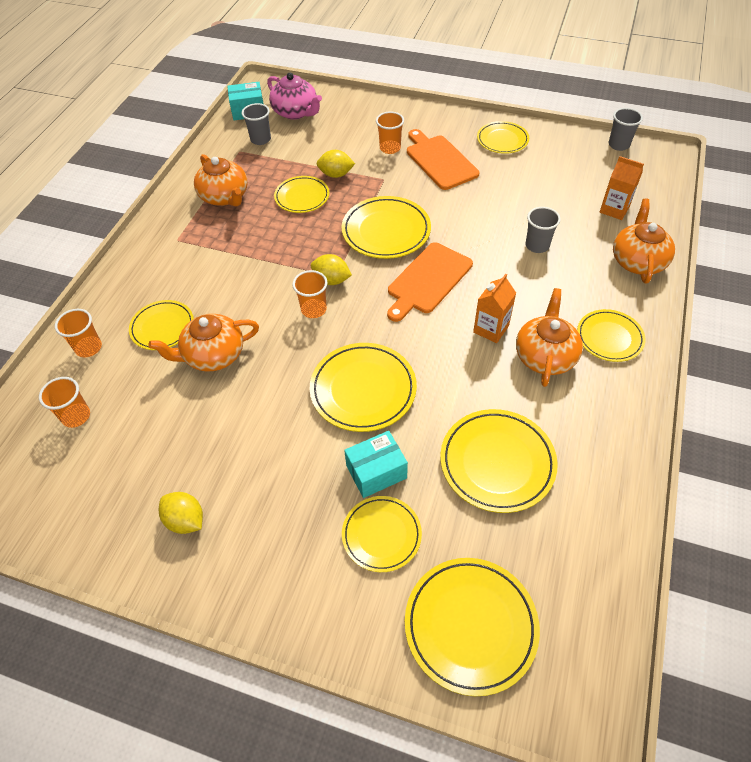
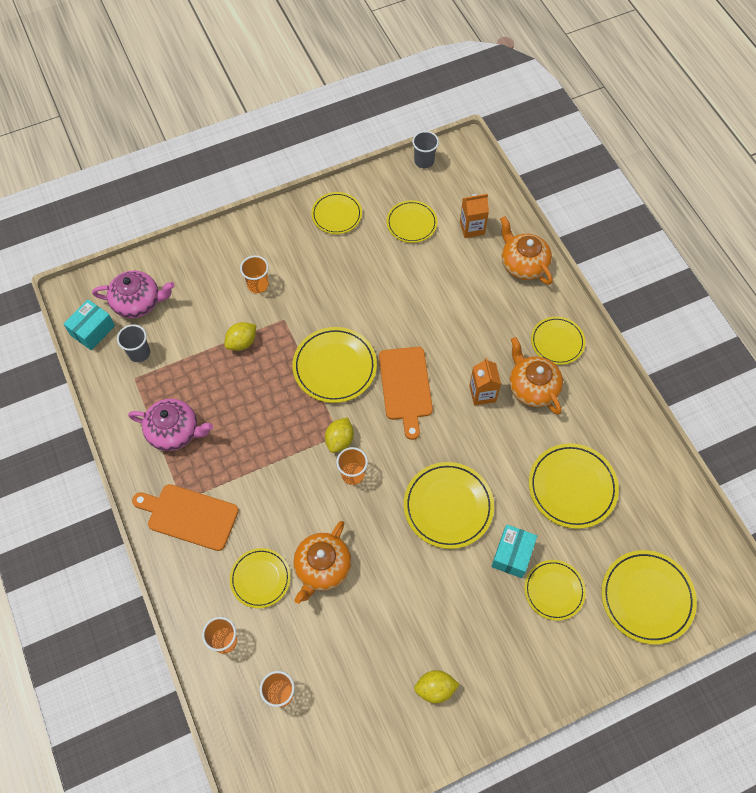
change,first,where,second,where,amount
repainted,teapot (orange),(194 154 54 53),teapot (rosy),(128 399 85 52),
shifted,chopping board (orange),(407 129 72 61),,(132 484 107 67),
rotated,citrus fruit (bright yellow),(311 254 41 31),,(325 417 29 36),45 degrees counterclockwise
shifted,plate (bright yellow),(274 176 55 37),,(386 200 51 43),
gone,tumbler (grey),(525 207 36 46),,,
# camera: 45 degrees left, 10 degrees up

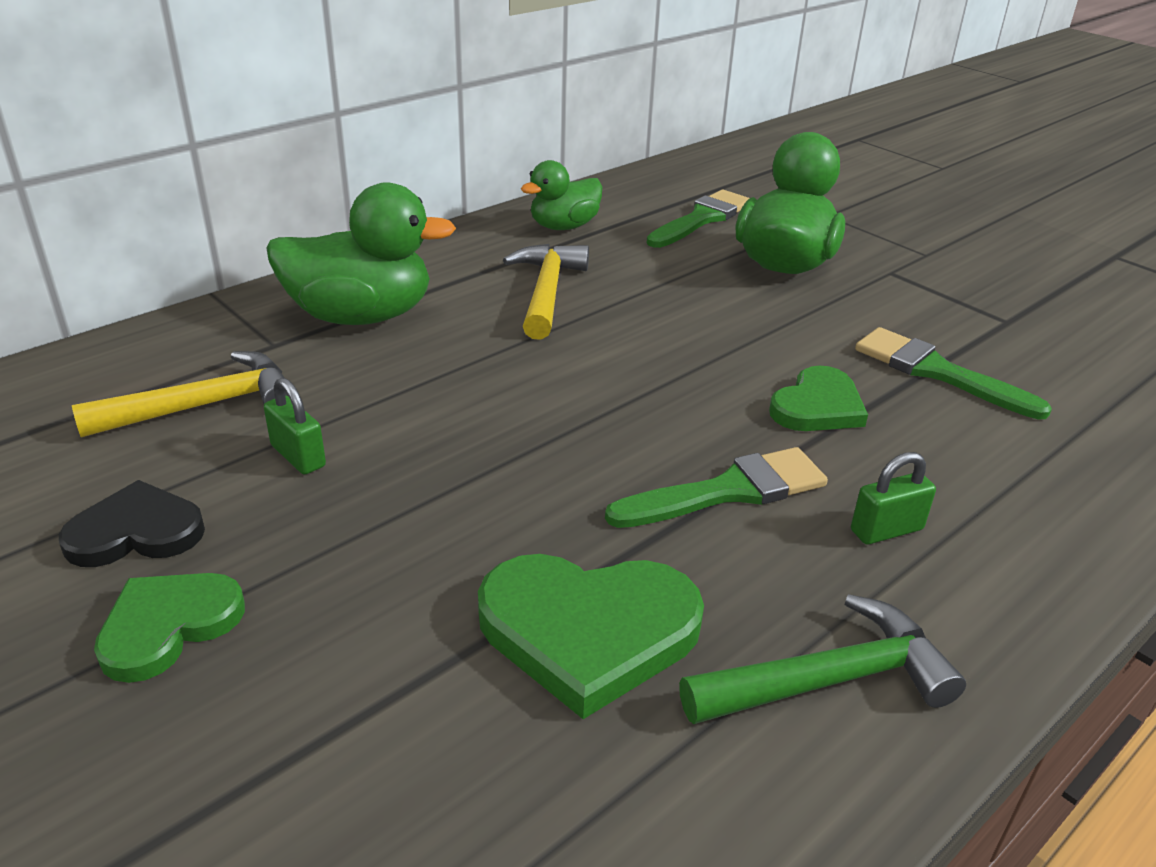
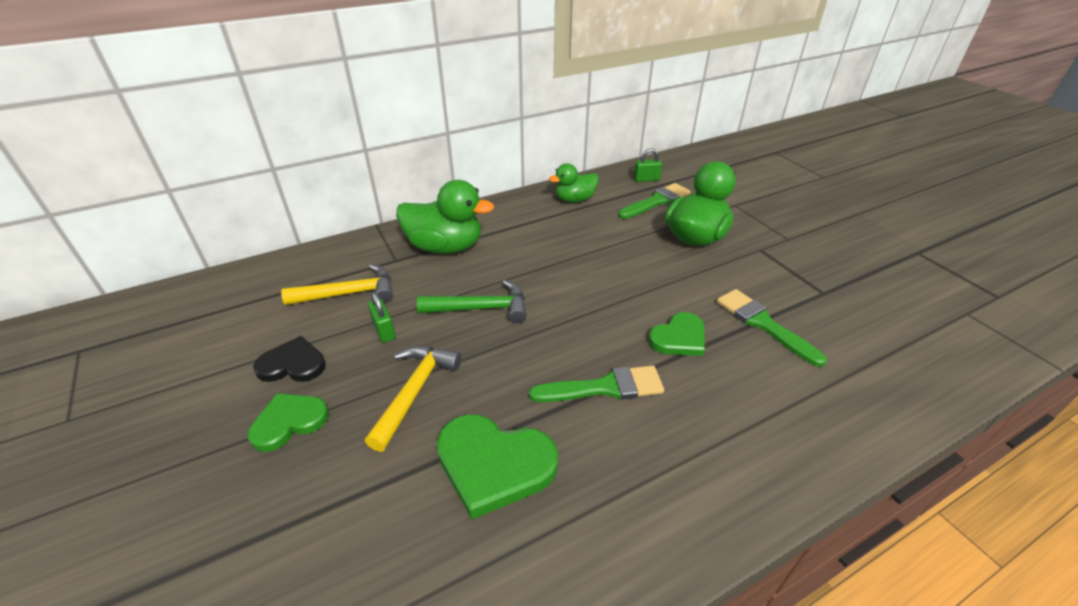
change,first,where,second,where,amount
shifted,carpenter's hammer (bright yellow),(503 244 86 96),,(365 346 97 106),
shifted,carpenter's hammer (leaf-green),(679 594 287 130),,(417 280 110 43),
shifted,small lock (leaf-green),(851 452 85 92),,(634 148 28 34),
# camera: 15 degrees right, 5 degrees up

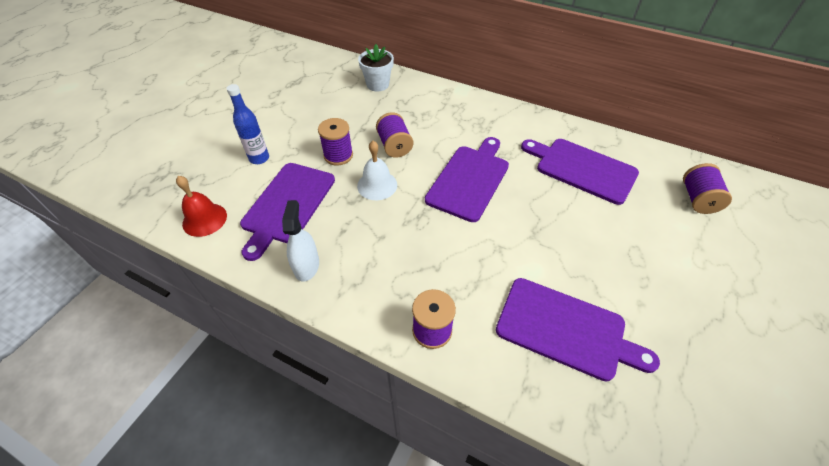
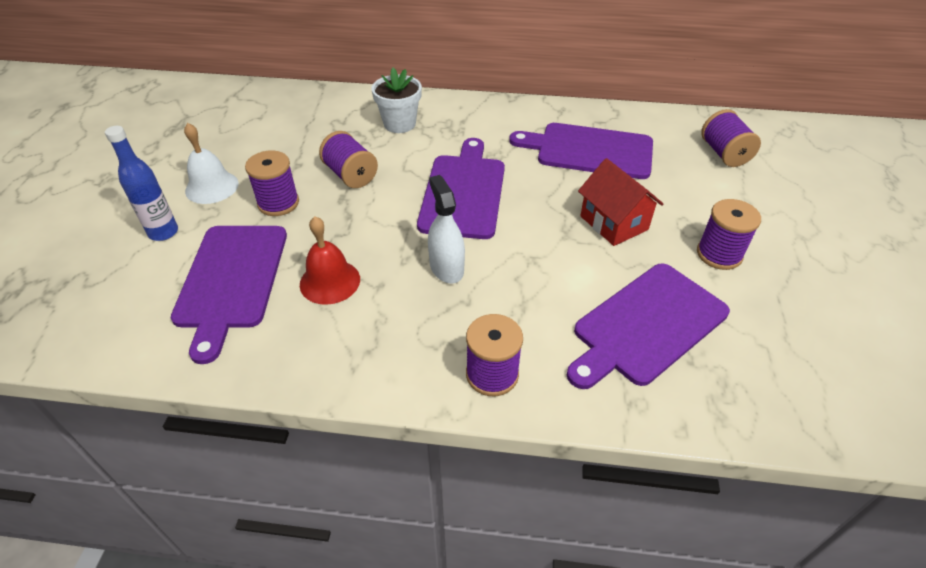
change,first,where,second,where,amount
shifted,bell (snow-white),(357 141 40 59),,(184 123 55 81),
shifted,bell (red),(176 176 51 61),,(300 216 60 89),
shifted,plant pot (snow-white),(358 44 36 48),,(372 68 50 65),
shifted,spray bottle (snow-white),(282 200 37 82),,(428 175 37 109),
rotated,chopping board (purple),(496 278 164 104),,(567 263 163 126),135 degrees clockwise
new,,,toy house (red),(578 158 85 88),
new,,,reel of thread (purple),(697 199 64 71),
# camera: 20 degrees left, 5 degrees down

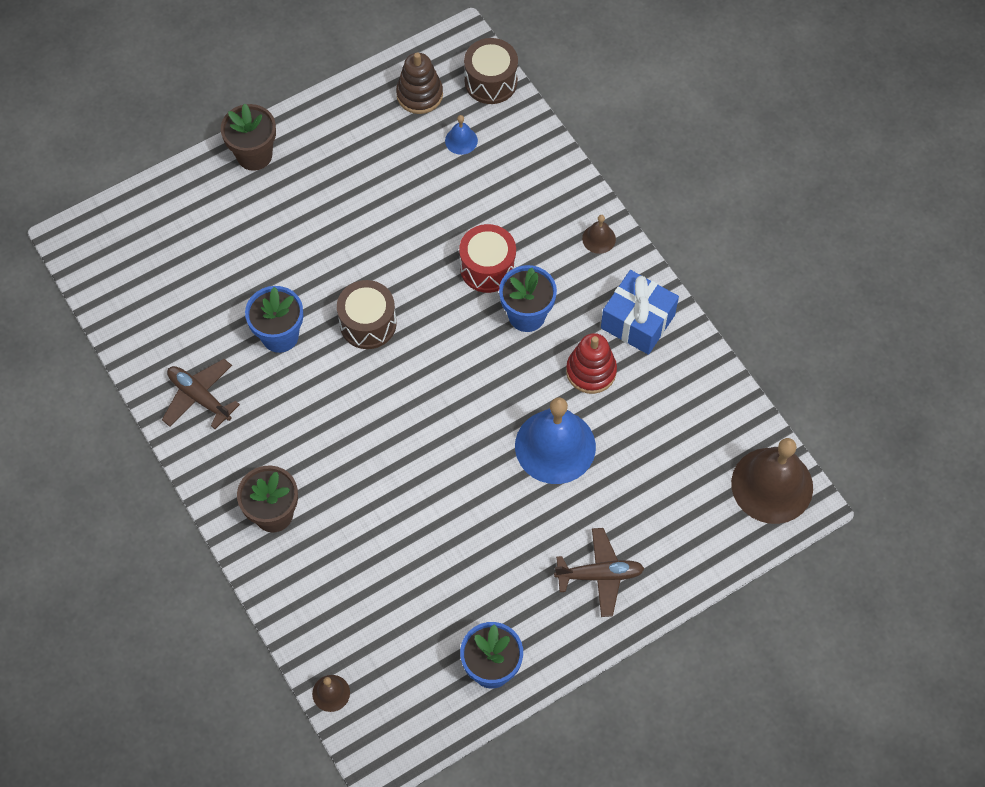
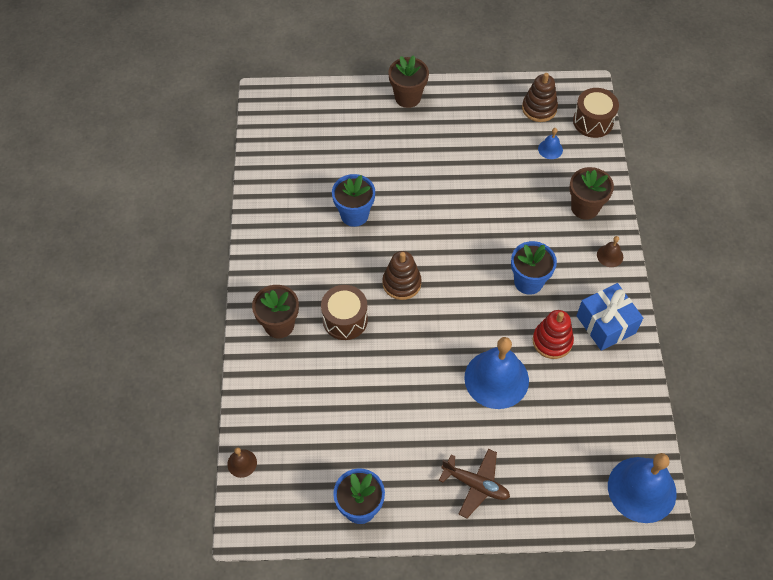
change,first,where,second,where,amount
shifted,snare drum (russet),(337 280 60 69),,(321 285 47 55),
new,,,ring stacker (russet),(383 251 39 49),
new,,,plant pot (russet),(570 167 44 53),
repainted,bell (russet),(731 438 82 86),bell (blue),(608 453 69 70),
gone,aeroplane (russet),(162 359 78 70),,,
gone,snare drum (red),(459 224 57 69),,,
# camera: 30 degrees right, 5 degrees down

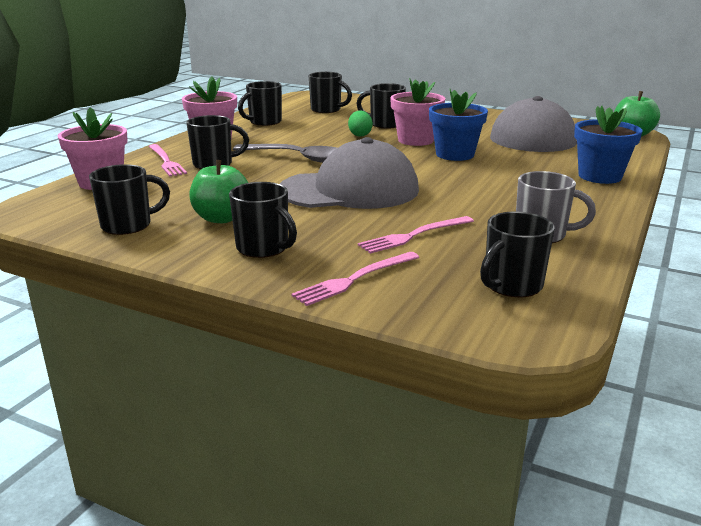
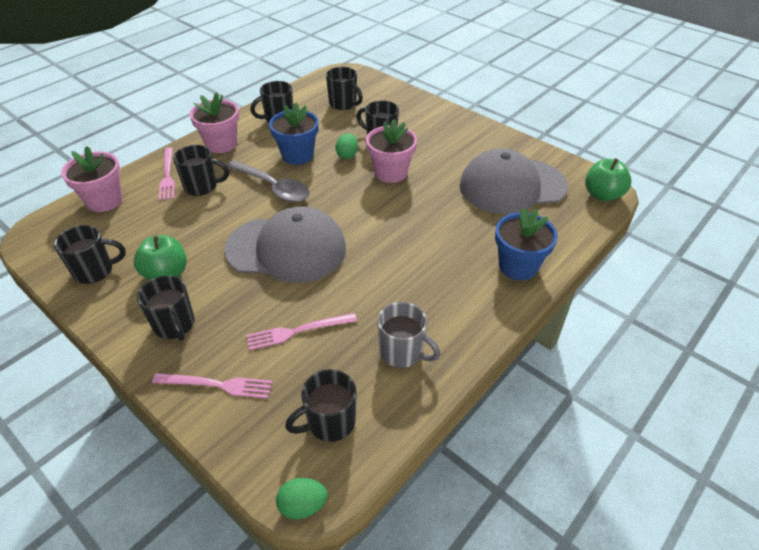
change,first,where,second,where,amount
rotated,table fork (rosy),(291 252 128 54),,(152 373 121 26),150 degrees counterclockwise
shifted,plant pot (blue),(429 89 59 72),,(269 103 50 62),
new,,,toy egg (leaf-green),(276 478 52 42),
# camera: 15 degrees right, 20 degrees up

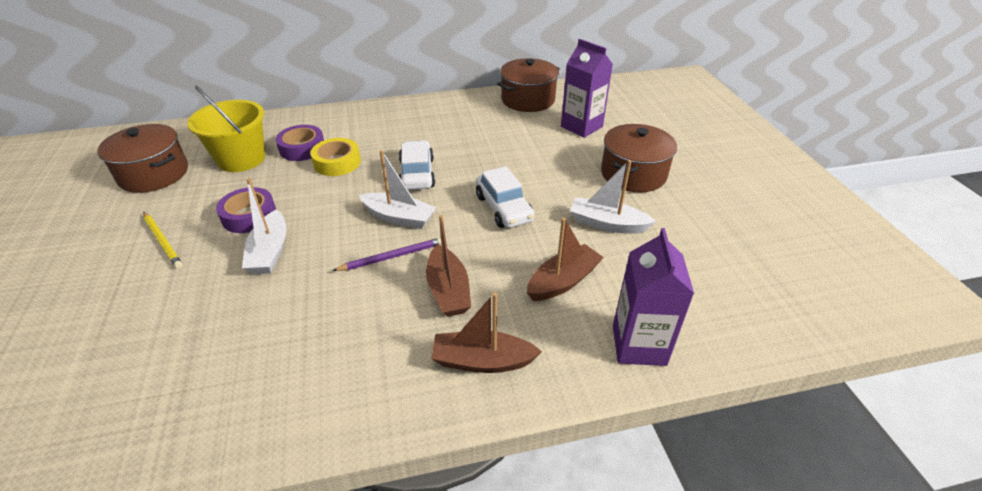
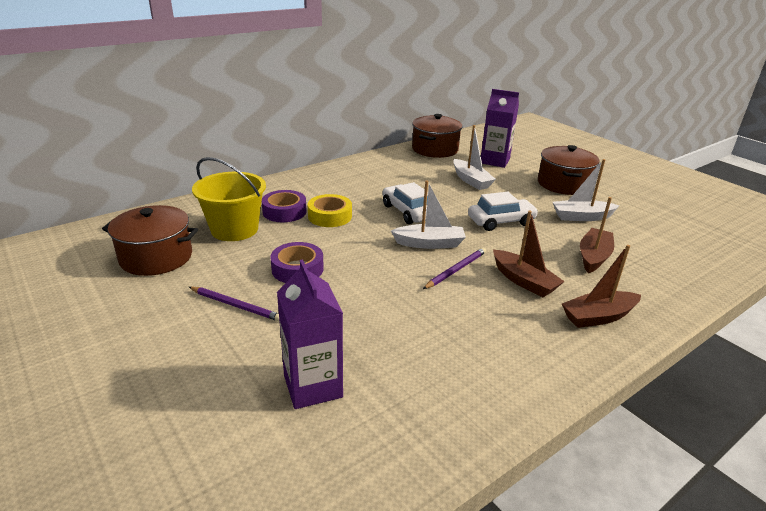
change,first,where,second,where,amount
repainted,pencil (bright yellow),(143 212 40 57),pencil (purple),(189 287 90 34),
shifted,juice carton (purple),(613 228 81 138),,(277 259 66 150),
shifted,toy boat (snow-white),(242 178 45 96),,(453 125 43 65),
rotated,car (snow-white),(476 166 59 62),,(468 192 71 39),60 degrees counterclockwise
# camera: 25 degrees left, 10 degrees down

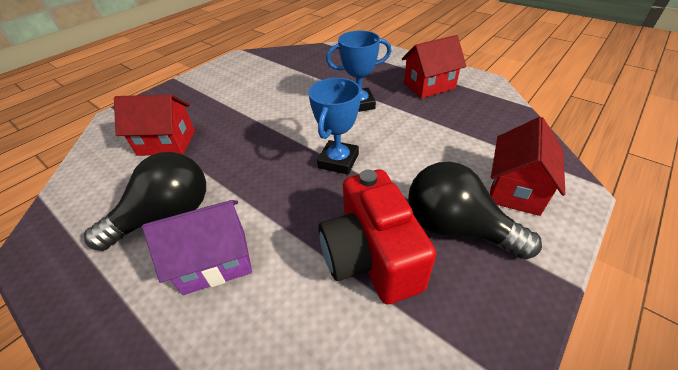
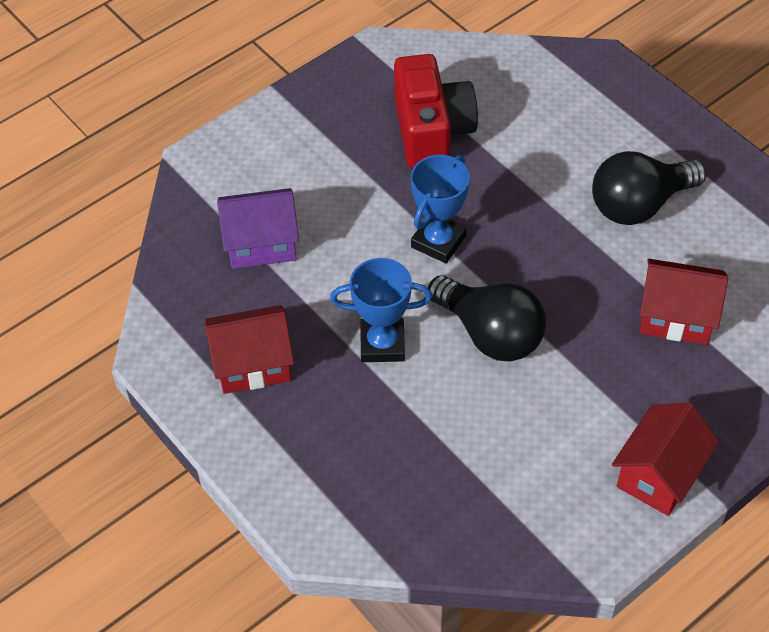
change,first,where,second,where,amount
shifted,toy house (purple),(142 200 110 95),,(217 188 82 81),
shifted,lightbulb (jet-black),(408 162 134 98),,(428 275 118 86),
shifted,toy house (red),(490 117 75 99),,(612 402 107 114),
# camera: 170 degrees left, 10 degrees up

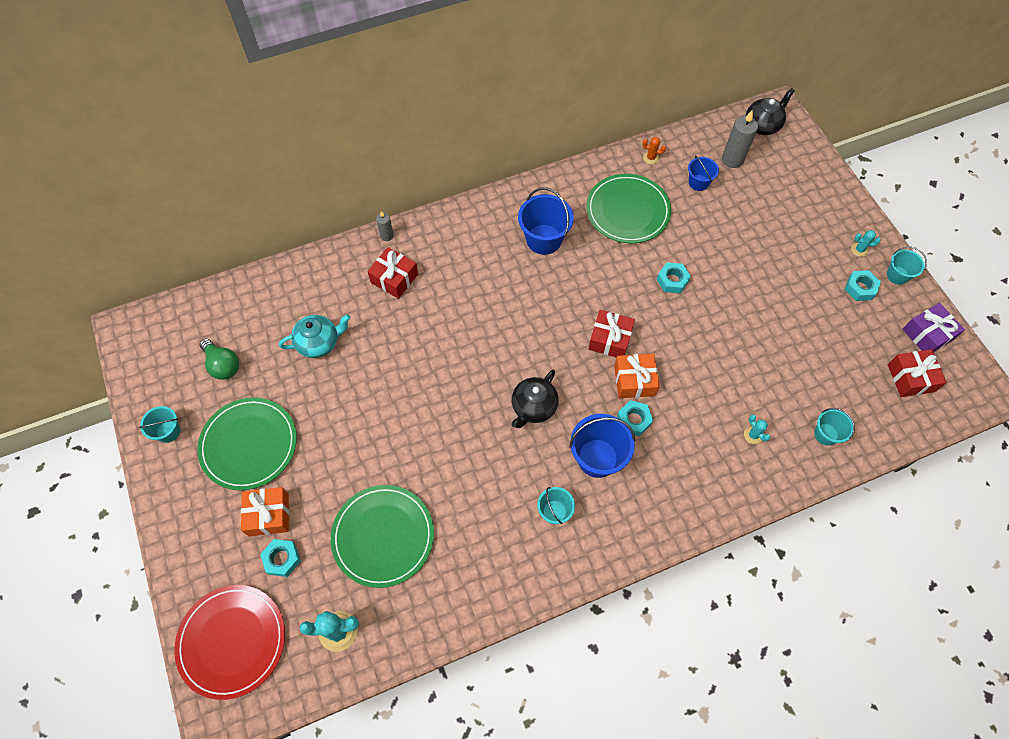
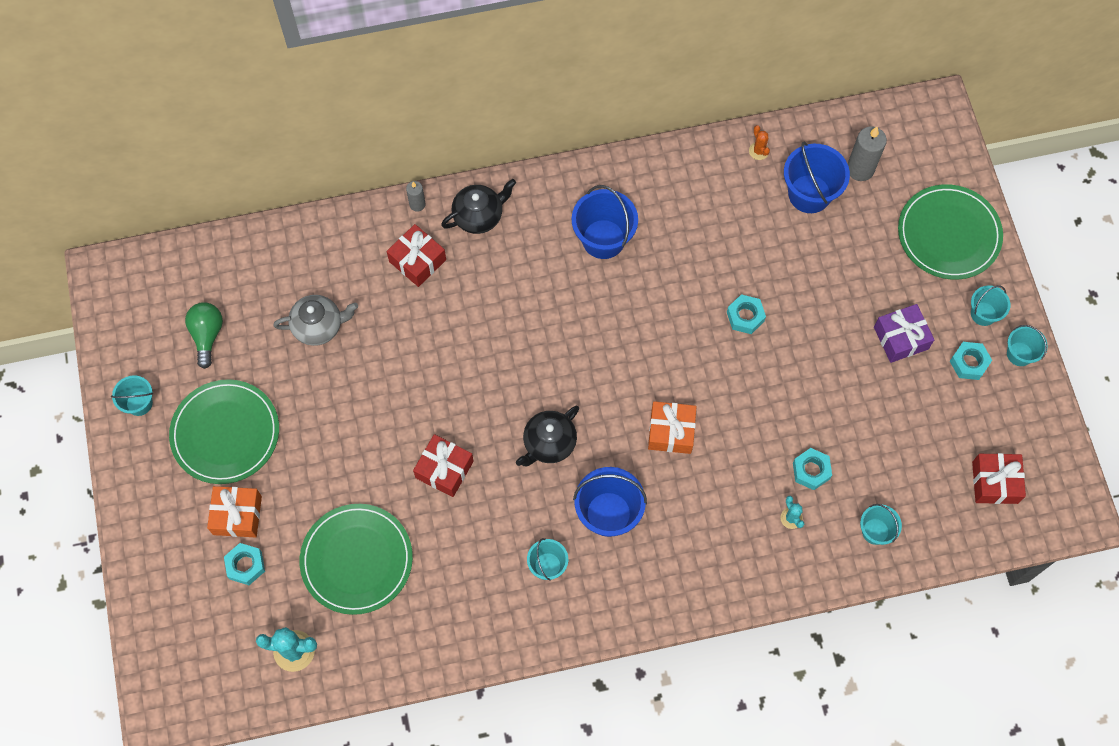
change,first,where,second,where,amount
rotated,lightbulb (leaf-green),(200 338 39 42),,(185 303 38 66),150 degrees counterclockwise
repainted,teapot (turquoise),(279 314 72 44),teapot (grey),(273 295 85 51),
shifted,present (red),(588 310 47 48),,(413 434 61 63),
shifted,teapot (jet-black),(746 88 49 47),,(441 179 75 55),
rotated,saguaro cactus (orange),(642 137 24 27),,(749 125 21 35),45 degrees clockwise
scaled,pail (blue),(688 155 31 36),,(784 142 66 71),x1.72
shifted,hexagon nut (turquoise),(617 400 36 36),,(793 448 39 42),
shifted,present (purple),(903 303 62 49),,(874 304 60 59),
shifted,plate (leaf-green),(586 174 85 69),,(898 184 105 96),
swapped,saguaro cactus (turquoise),(851 230 30 27),pail (turquoise),(971 285 39 41),
gone,plate (red),(174 585 111 115),,,
# camera: 10 degrees right, 5 degrees up

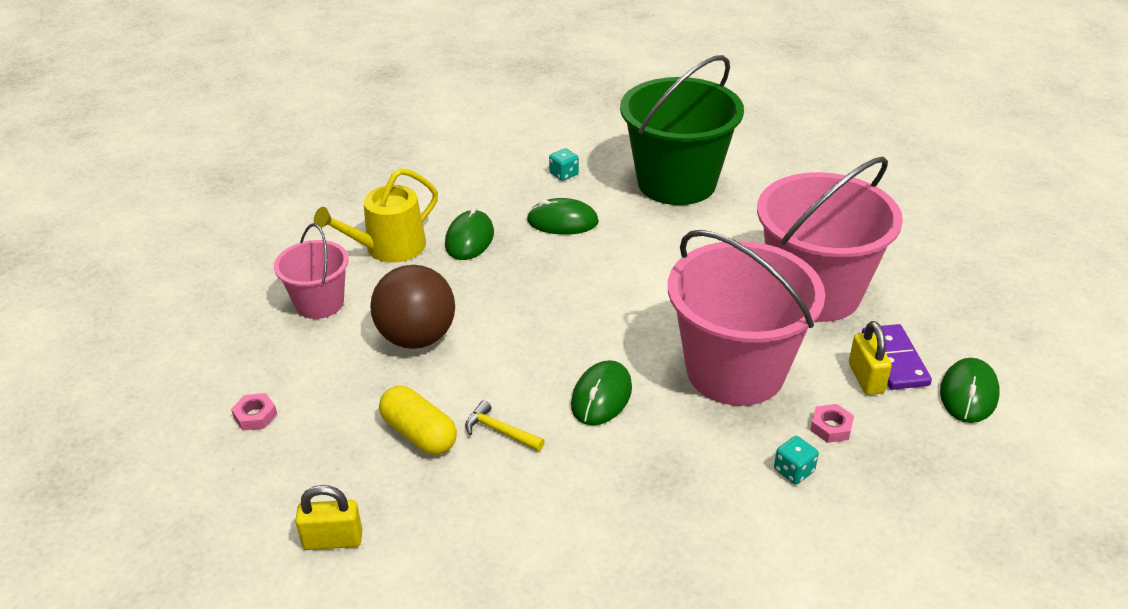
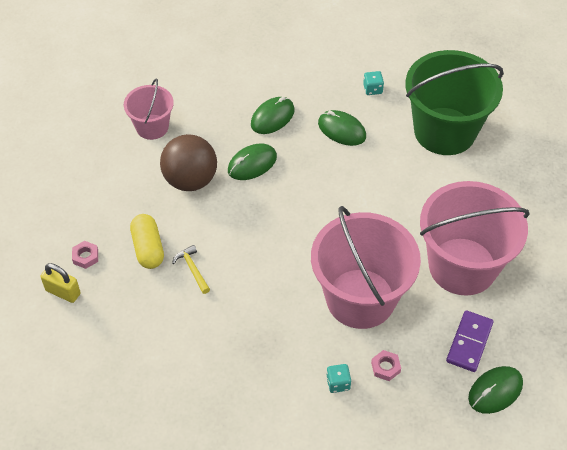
change,first,where,second,where,amount
shifted,hexagon nut (rosy),(231 393 46 38),,(72 241 26 28),
shifted,computer mouse (leaf-green),(571 360 61 65),,(228 143 49 37),
gone,sprinkling can (bright yellow),(314 168 124 95),,,
gone,small lock (bright yellow),(849 321 43 74),,,
# camera: 30 degrees right, 15 degrees up

